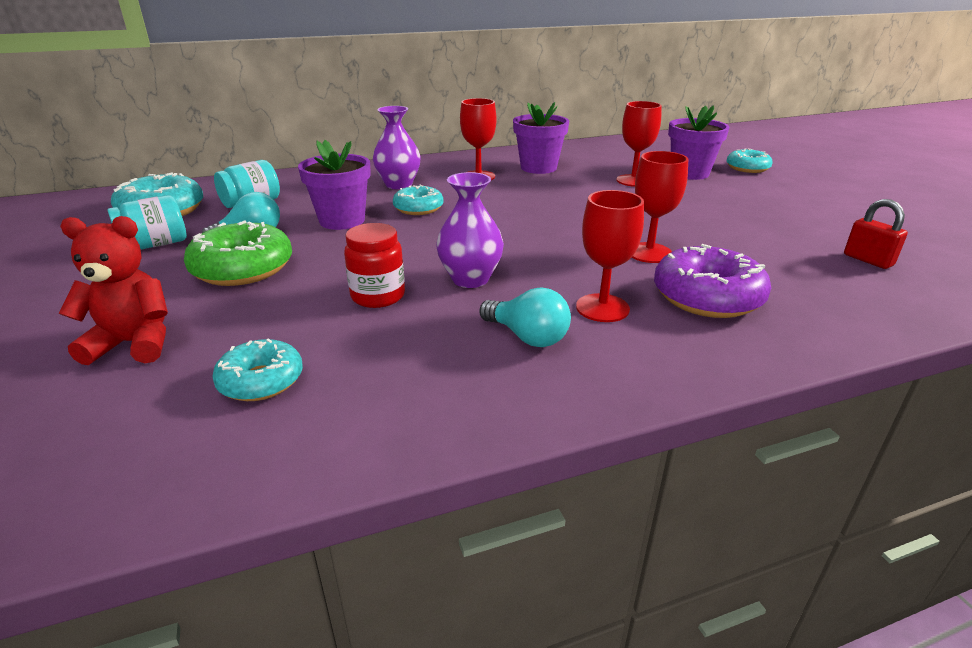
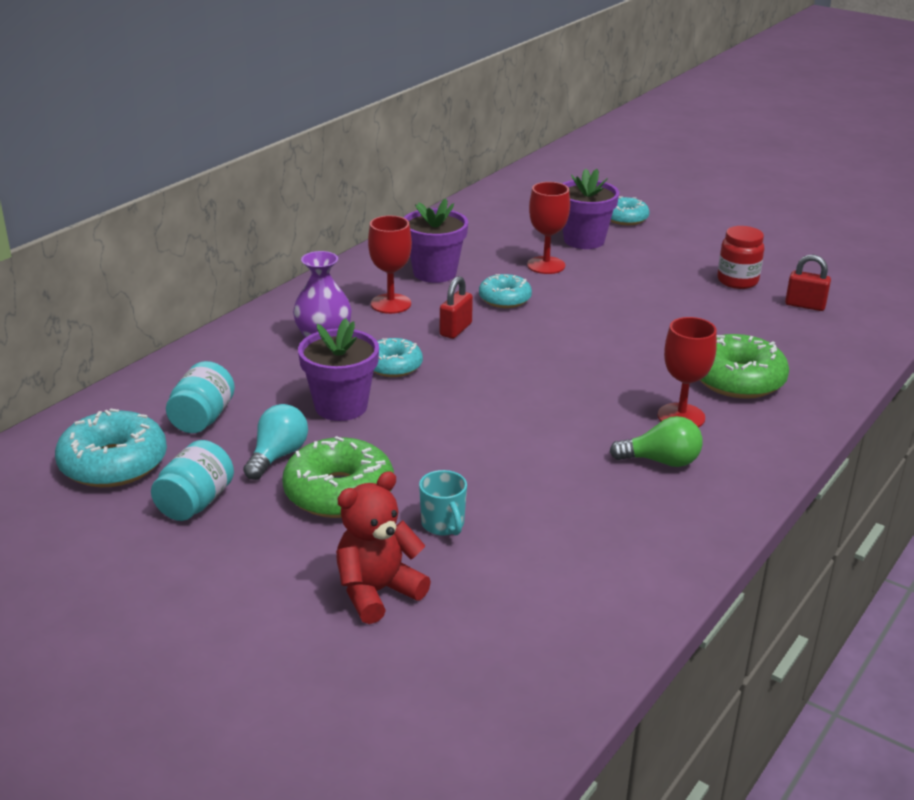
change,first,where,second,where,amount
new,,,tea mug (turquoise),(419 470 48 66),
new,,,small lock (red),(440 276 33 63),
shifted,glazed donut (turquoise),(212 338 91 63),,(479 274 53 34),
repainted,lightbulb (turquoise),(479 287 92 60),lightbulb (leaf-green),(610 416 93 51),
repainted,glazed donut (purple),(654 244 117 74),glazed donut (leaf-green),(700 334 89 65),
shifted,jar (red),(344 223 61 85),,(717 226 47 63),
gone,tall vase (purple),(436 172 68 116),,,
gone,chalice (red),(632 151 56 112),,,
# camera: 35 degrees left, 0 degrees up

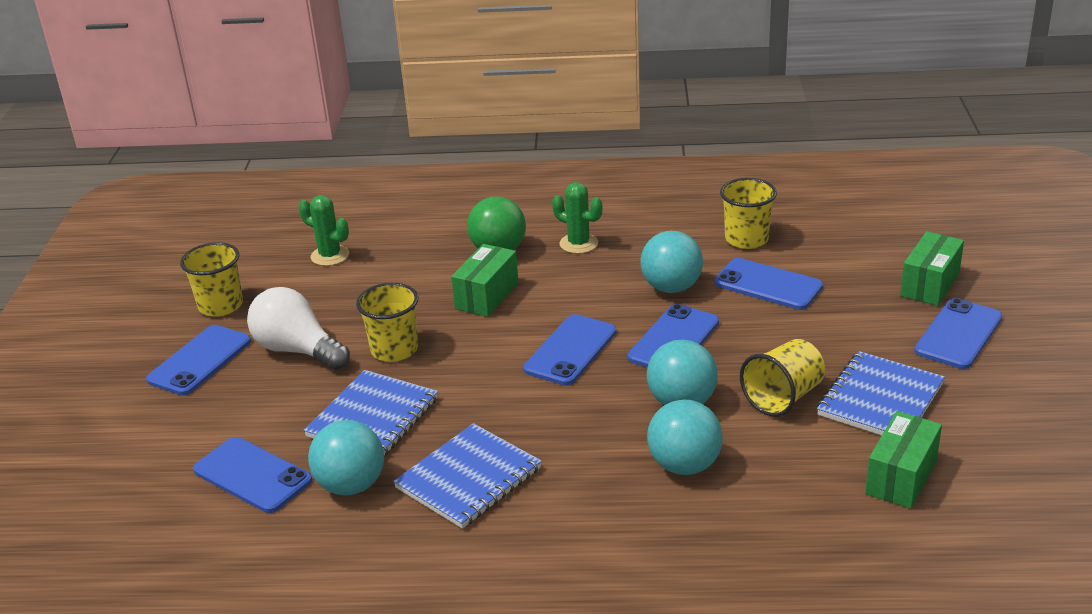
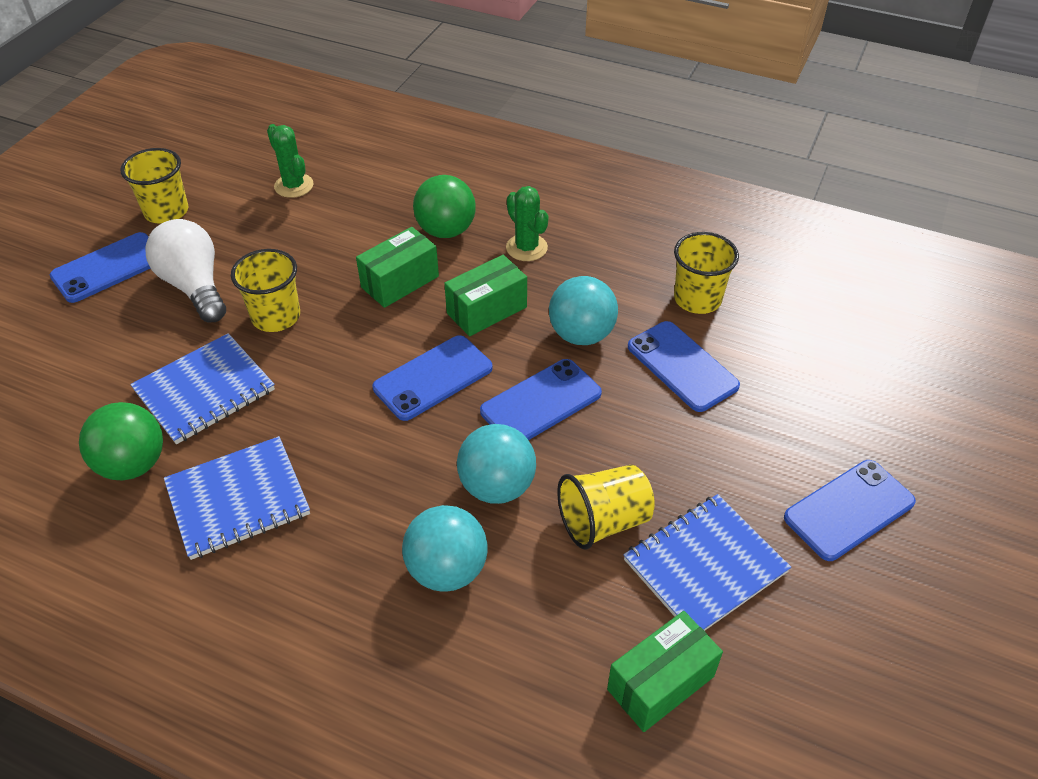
change,first,where,second,where,amount
repainted,ball (turquoise),(308 420 76 76),ball (leaf-green),(79 402 84 78),
shifted,parcel (leaf-green),(900 231 64 75),,(444 255 83 81),
gone,smartphone (blue),(193 437 119 76),,,
# camera: 20 degrees right, 15 degrees up

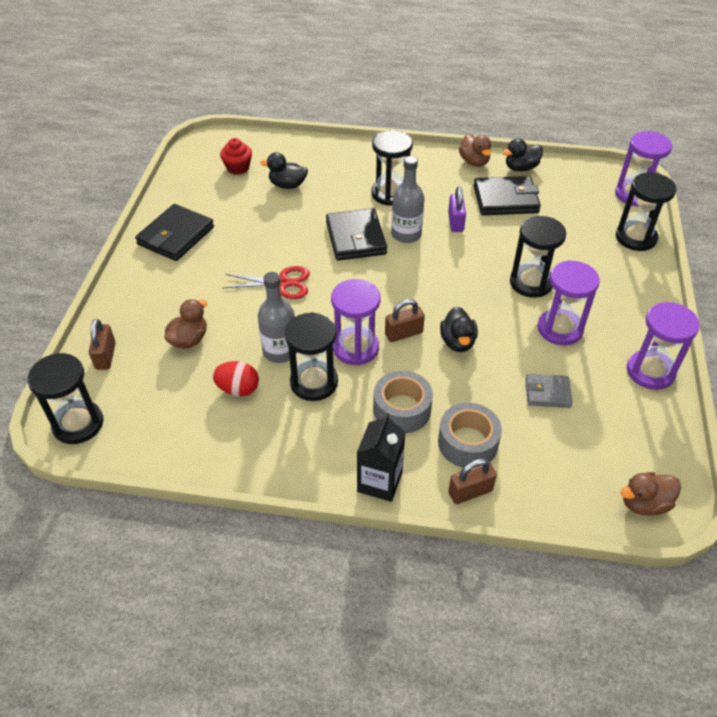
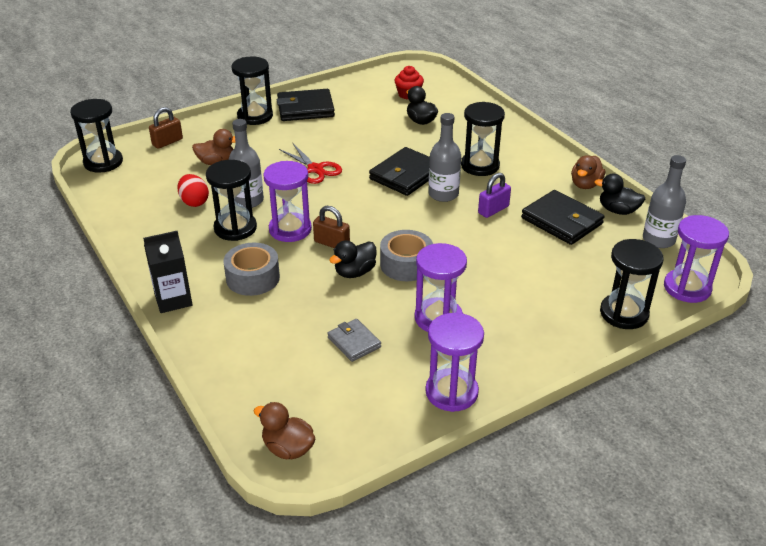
change,first,where,second,where,amount
shifted,hourglass (jet-black),(510 216 56 82),,(231 56 42 69),
shifted,sticky tape (grey),(438 403 64 65),,(380 230 53 51),
new,,,drink bottle (grey),(643 155 43 93),
gone,small lock (russet),(448 459 49 45),,,
# camera: 50 degrees right, 10 degrees down

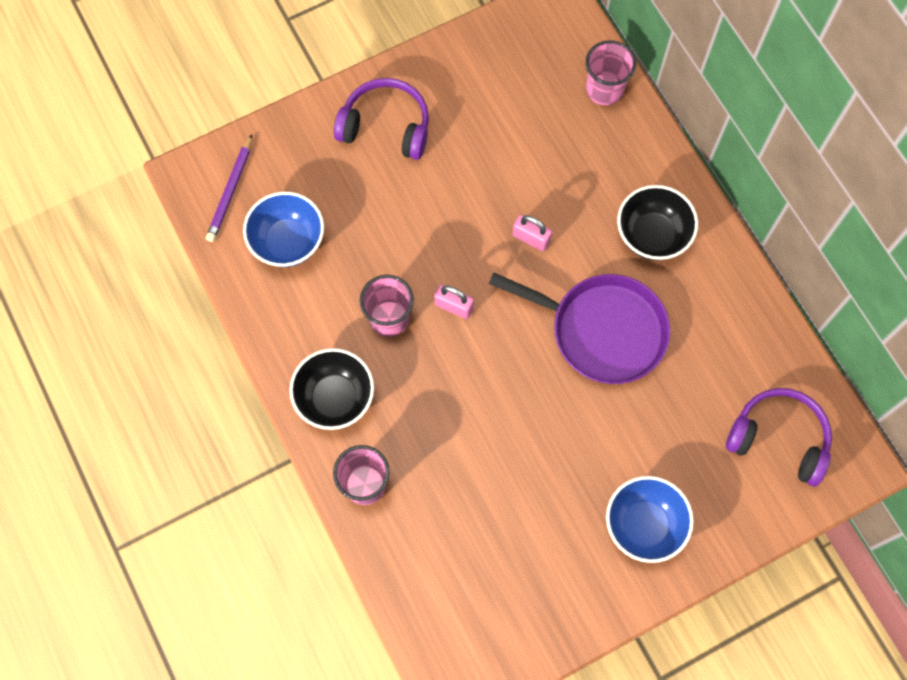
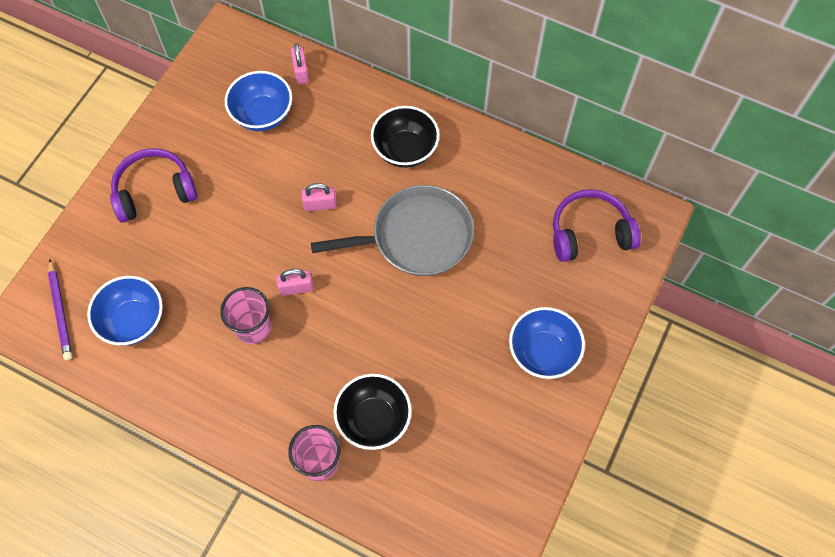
change,first,where,second,where,amount
new,,,deep dish (blue),(225 71 67 60),
swapped,tumbler (rosy),(586 40 50 65),small lock (rosy),(291 43 18 41),
repainted,frying pan (purple),(489 272 181 112),frying pan (grey),(311 185 163 91),
shifted,deep dish (jet-black),(290 348 84 82),,(333 374 79 76),
# camera: 35 degrees left, 5 degrees down

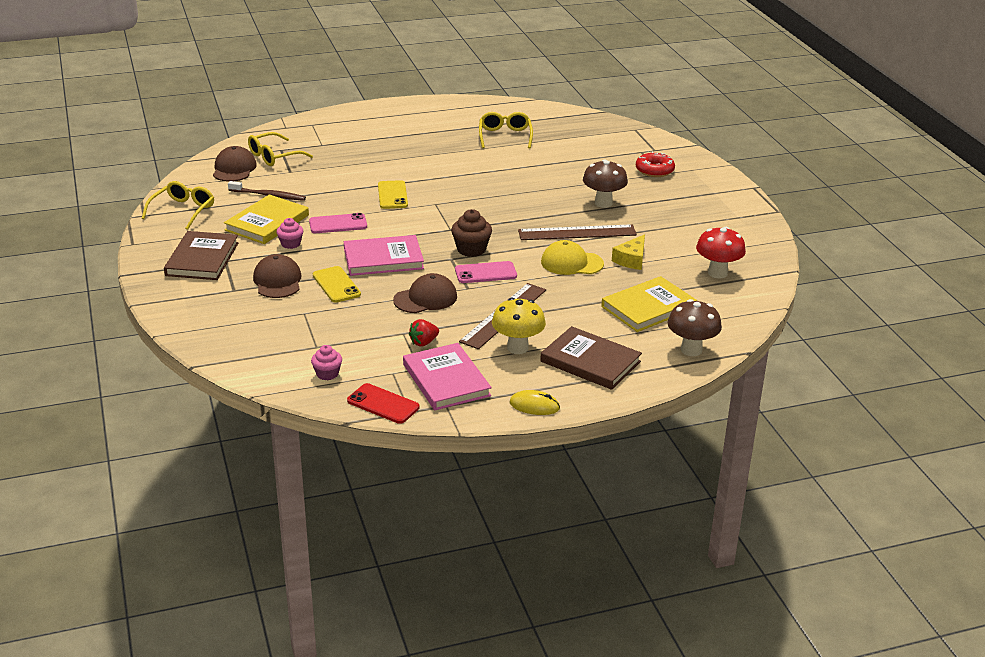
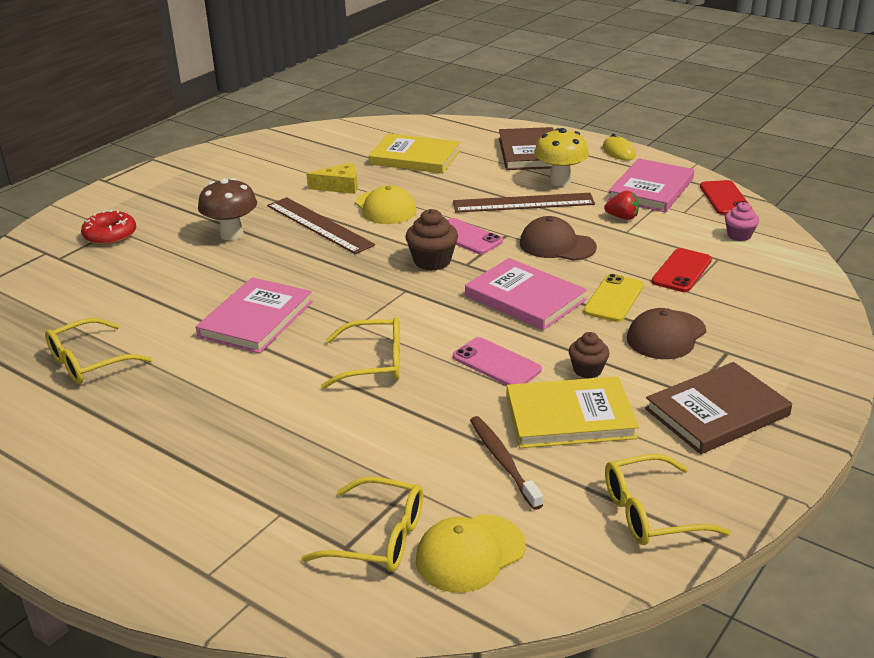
change,first,where,second,where,amount
new,,,book (rosy),(196 277 117 77),
swapped,smartphone (bright yellow),(378 180 30 29),spectacles (bright yellow),(321 317 79 72),
repainted,cap (russet),(213 146 44 36),cap (bright yellow),(416 515 110 78),
repainted,muffin (rosy),(277 218 26 31),muffin (russet),(569 332 41 46),
new,,,smartphone (red),(652 248 60 44),
gone,mushroom (russet),(667 299 55 57),,,
gone,mushroom (red),(696 227 50 52),,,
# camera: 125 degrees left, 0 degrees up

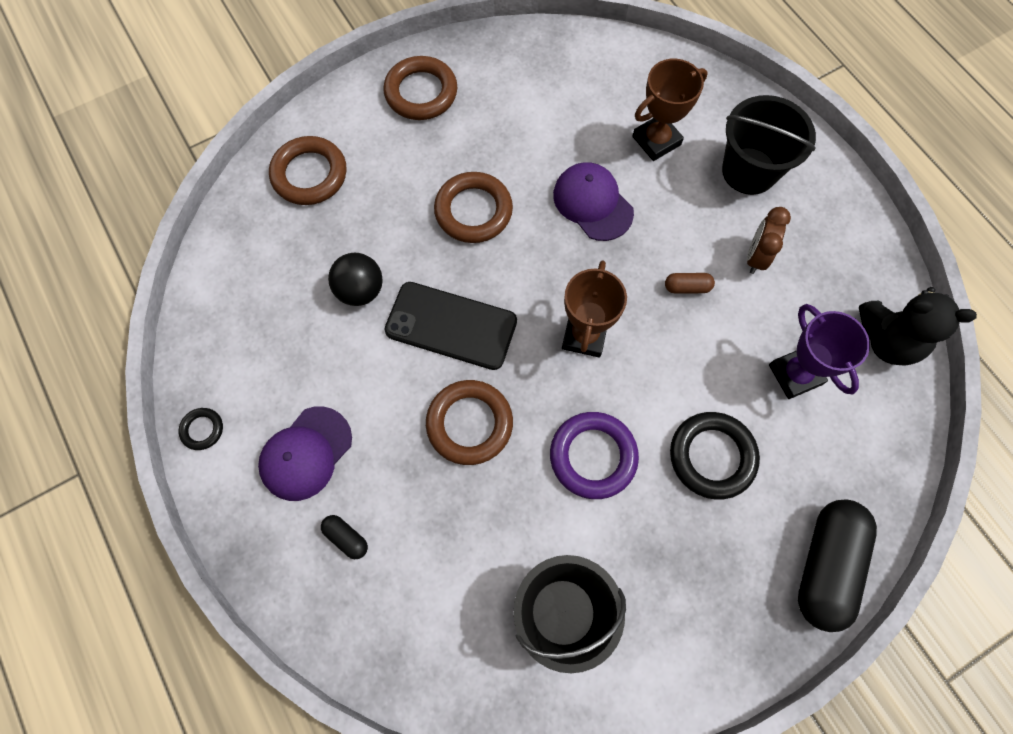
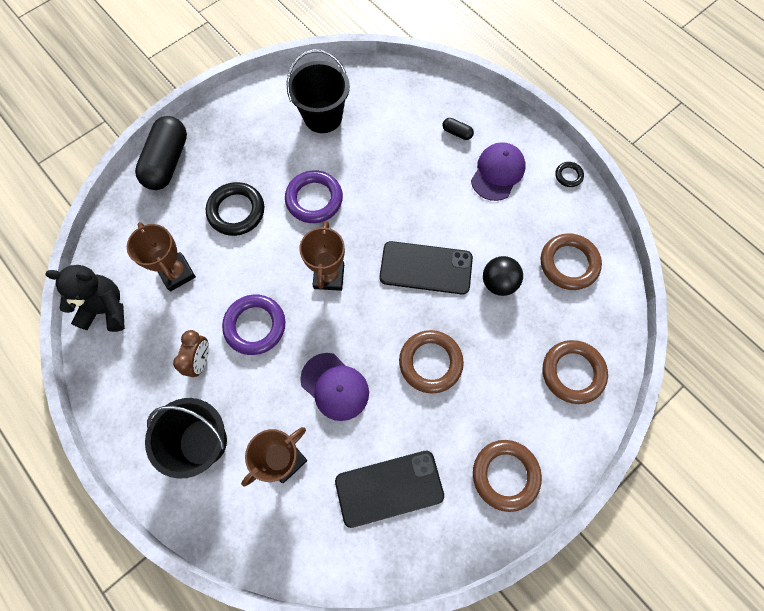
change,first,where,second,where,amount
repainted,trophy (purple),(769 304 101 95),trophy (russet),(127 222 69 69),
swapped,pill (russet),(665 273 50 21),torus (purple),(222 294 64 61),
new,,,smartphone (jet-black),(335 451 109 77),
shifted,torus (russet),(426 380 87 85),,(541 233 61 57),
# camera: 170 degrees right, 0 degrees up

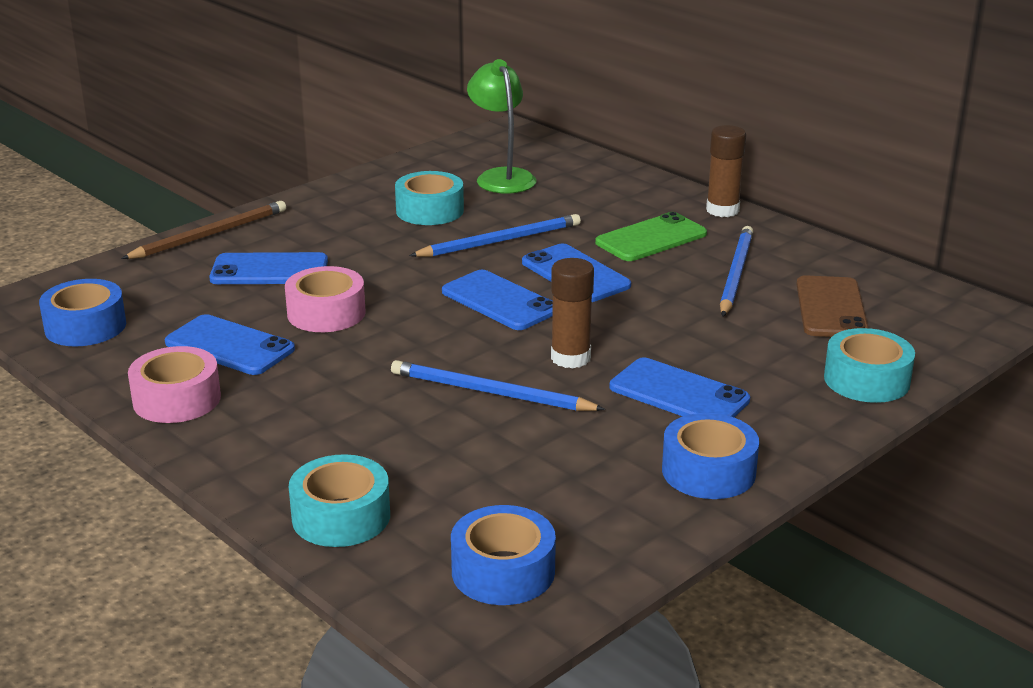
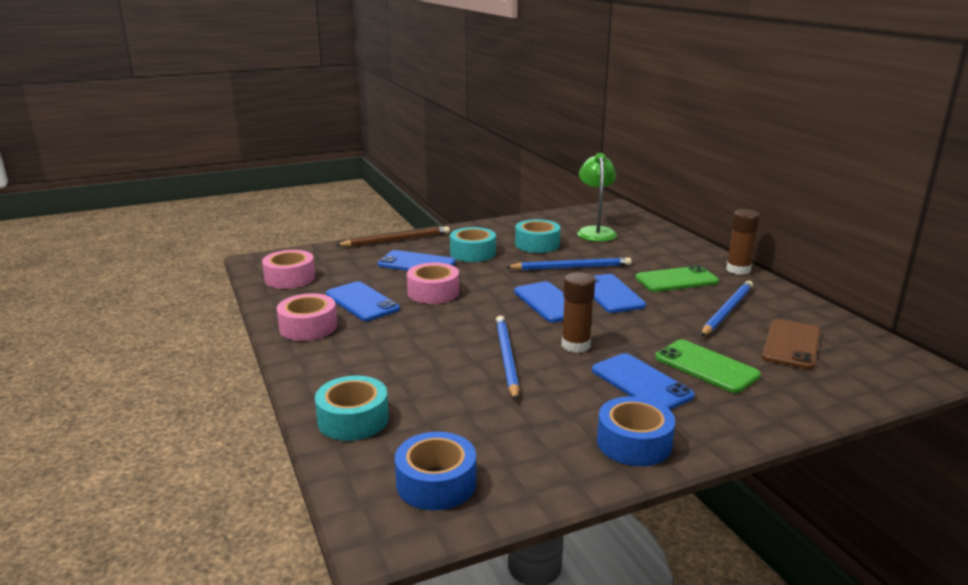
change,first,where,second,where,amount
repainted,sticky tape (blue),(39 279 87 68),sticky tape (rosy),(262 250 53 39),
shifted,sticky tape (turquoise),(824 328 91 75),,(450 227 46 35),
rotated,pencil (blue),(391 360 214 51),,(496 316 23 84),45 degrees clockwise
new,,,smartphone (leaf-green),(655 340 106 53),
# camera: 20 degrees right, 5 degrees down

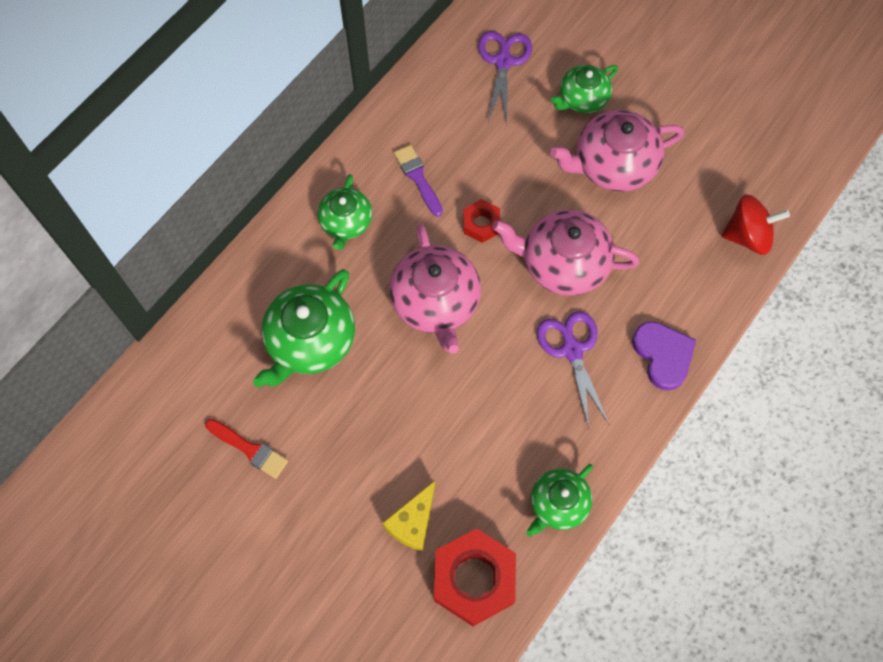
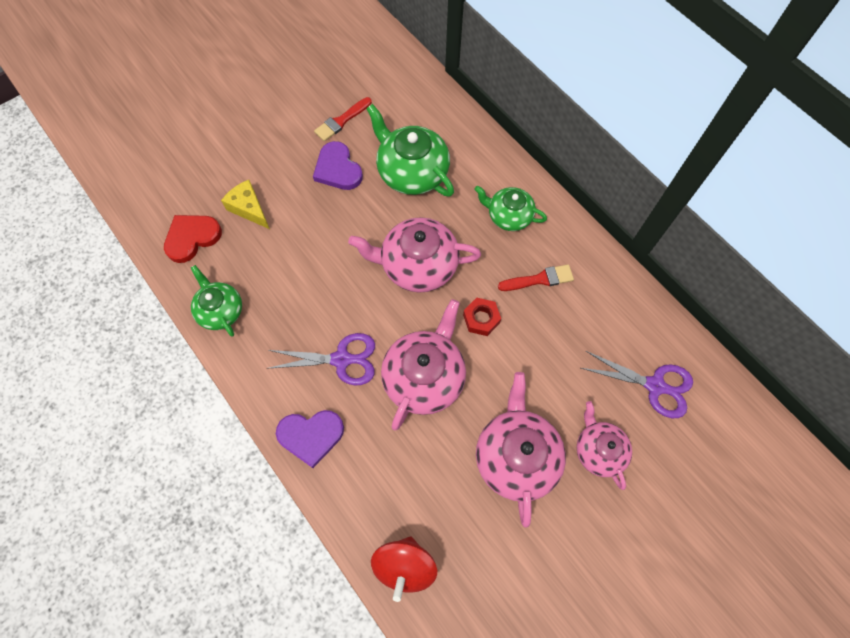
change,first,where,second,where,amount
swapped,hexagon nut (red),(434 528 82 98),heart (red),(164 215 58 48),
new,,,heart (purple),(313 141 50 49),
repainted,paint brush (purple),(394 145 49 72),paint brush (red),(498 264 76 27),
repainted,teapot (leaf-green),(551 65 67 48),teapot (rosy),(576 401 56 89),
# camera: 105 degrees right, 0 degrees up

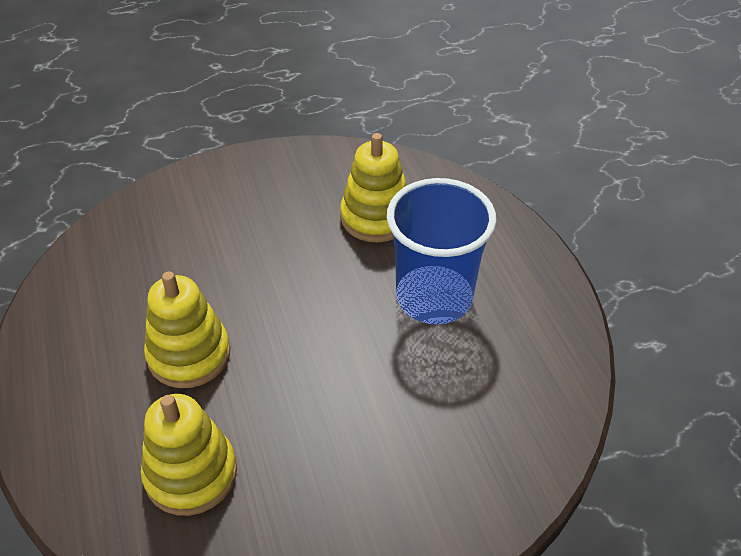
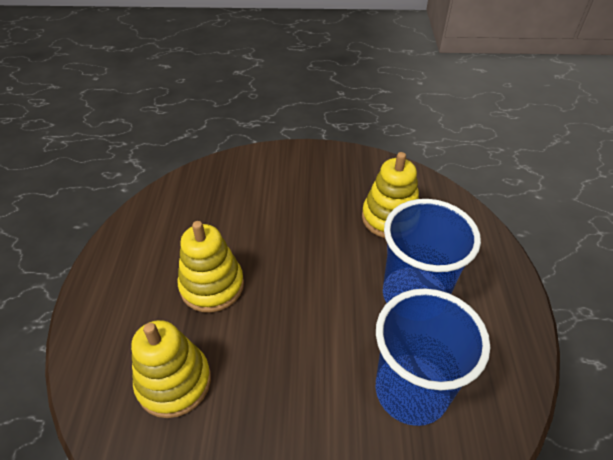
change,first,where,second,where,amount
new,,,tumbler (blue),(376 288 114 138),
# camera: 20 degrees right, 0 degrees up

